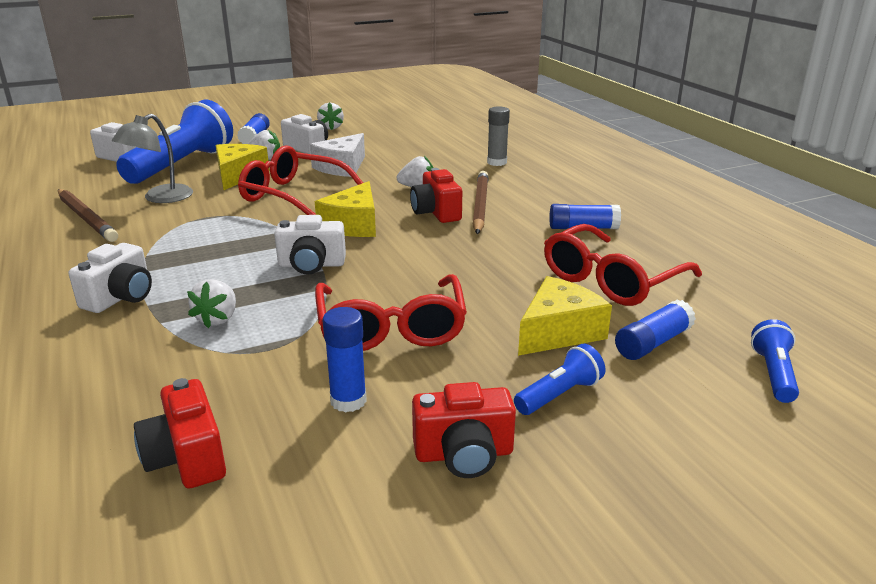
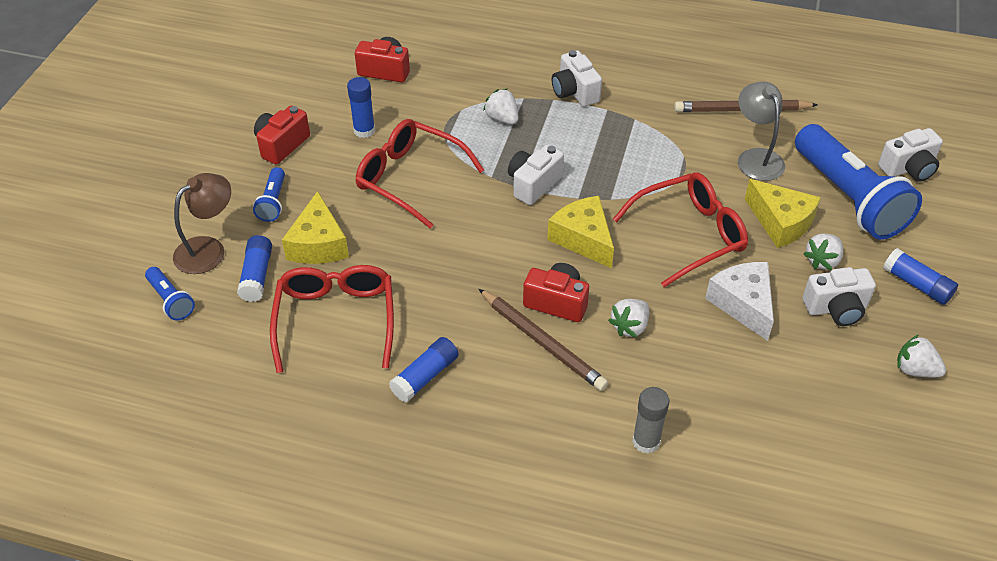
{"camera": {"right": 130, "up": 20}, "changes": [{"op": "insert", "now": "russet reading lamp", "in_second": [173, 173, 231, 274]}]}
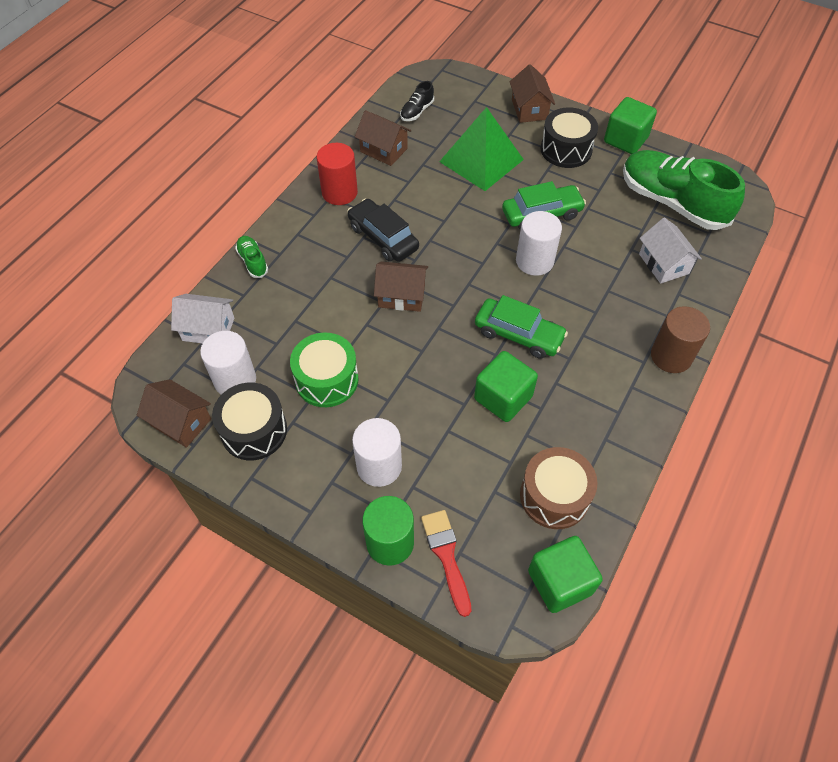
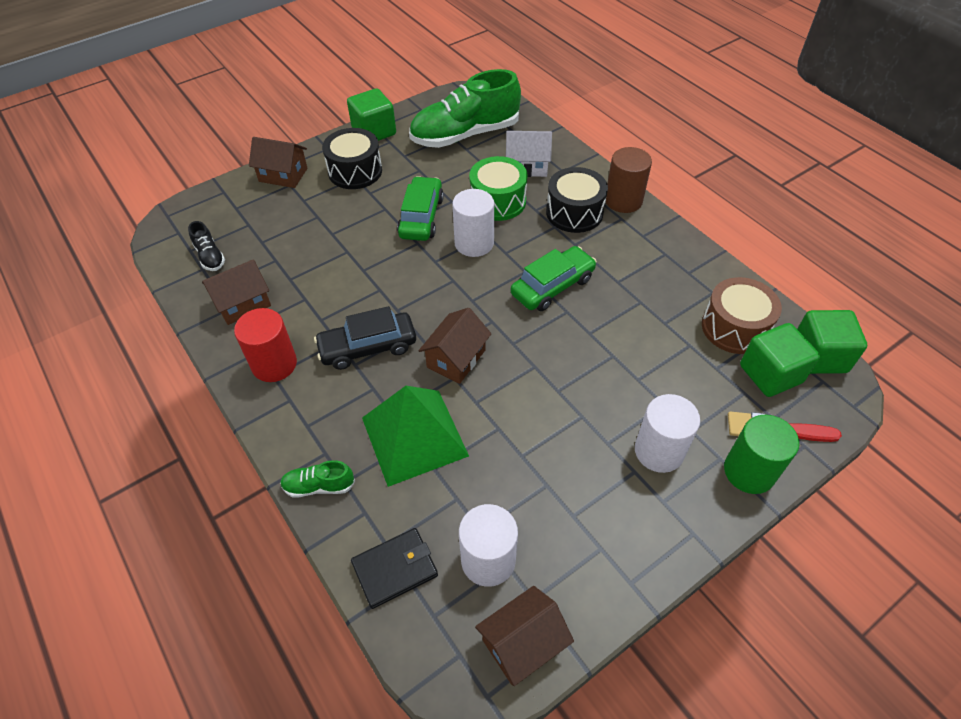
{"camera": {"right": -65, "up": -5}, "changes": [{"op": "move", "was": "ebony drum", "in_first": [212, 383, 287, 460], "in_second": [546, 167, 608, 233]}, {"op": "move", "was": "green drum", "in_first": [290, 332, 359, 407], "in_second": [469, 156, 528, 221]}, {"op": "move", "was": "green solid pyramid", "in_first": [439, 107, 524, 191], "in_second": [362, 386, 469, 487]}, {"op": "move", "was": "green solid cube", "in_first": [474, 351, 538, 422], "in_second": [740, 323, 820, 397]}, {"op": "replace", "was": "snow-white cottage", "now": "ebony billfold", "in_first": [171, 294, 234, 344], "in_second": [351, 528, 438, 609]}]}
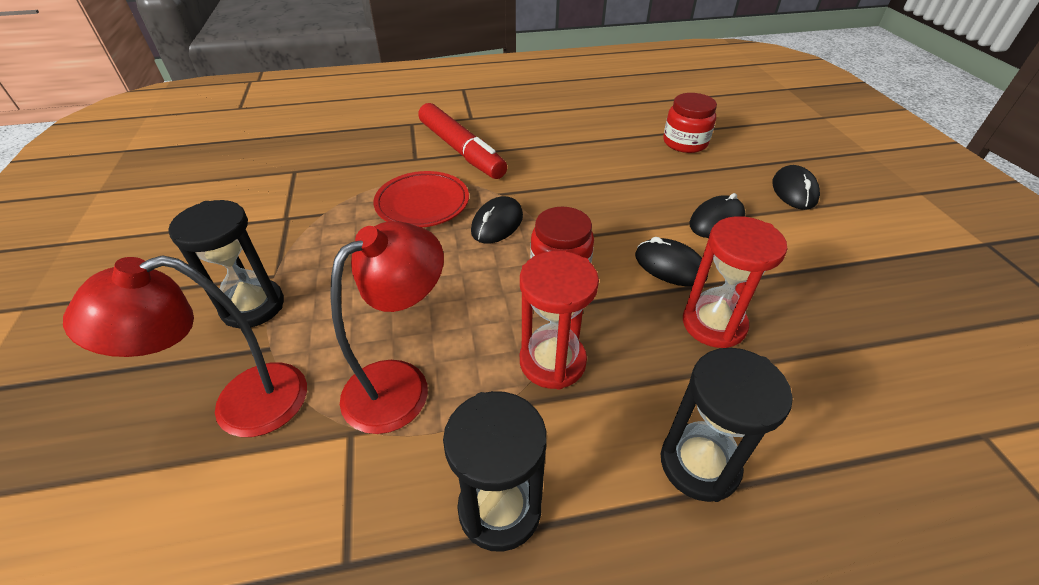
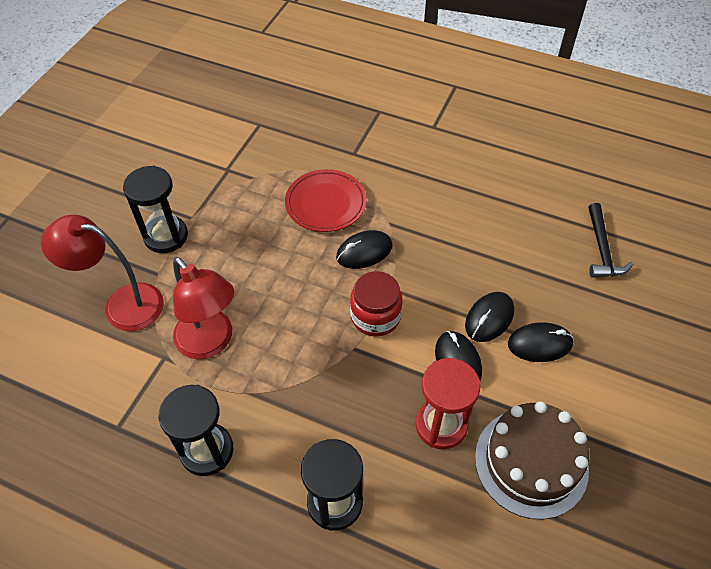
{"camera": {"right": 35, "up": 10}, "changes": [{"op": "delete", "was": "crimson marker", "in_first": [418, 103, 507, 179]}, {"op": "delete", "was": "crimson sandglass", "in_first": [520, 251, 599, 390]}, {"op": "insert", "now": "russet gateau", "in_second": [475, 402, 589, 520]}, {"op": "move", "was": "ebony PC mouse", "in_first": [772, 165, 820, 210], "in_second": [465, 292, 514, 342]}, {"op": "replace", "was": "crimson jam jar", "now": "ebony hammer", "in_first": [663, 93, 717, 153], "in_second": [588, 203, 633, 278]}, {"op": "rotate", "was": "crimson reading lamp", "in_first": [330, 221, 444, 434], "in_second": [173, 257, 234, 359], "clockwise": 60}]}
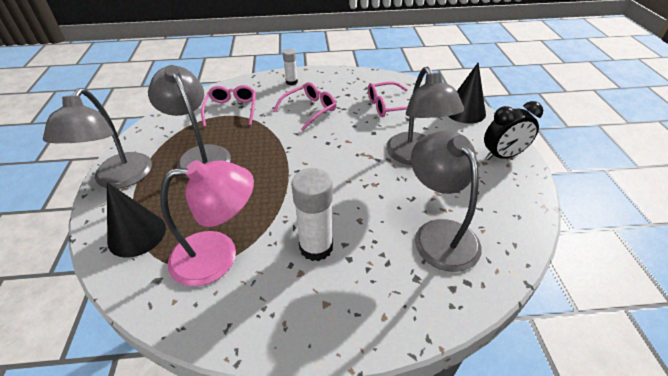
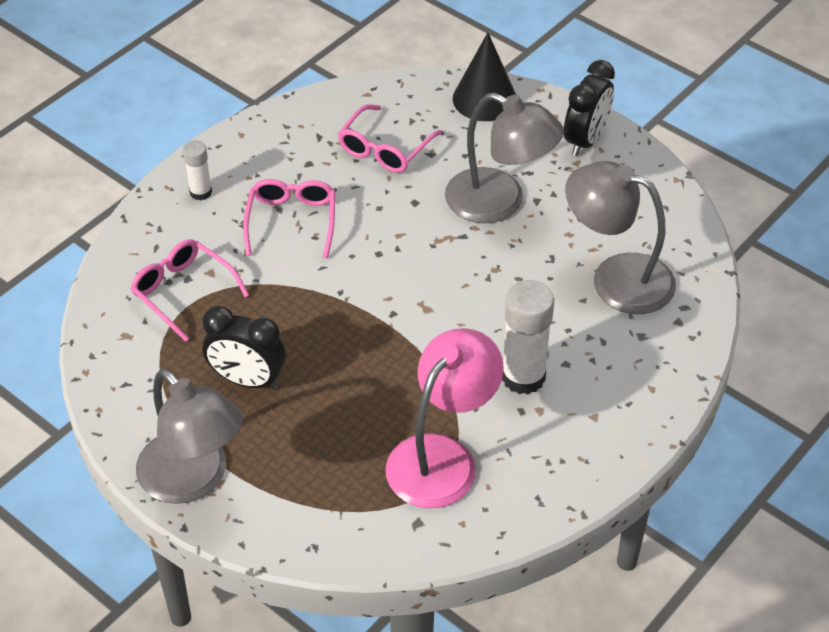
{"camera": {"right": -45, "up": 5}, "changes": [{"op": "delete", "was": "ebony cone", "in_first": [107, 182, 166, 258]}, {"op": "replace", "was": "grey reading lamp", "now": "ebony bedside clock", "in_first": [148, 65, 231, 179], "in_second": [202, 306, 286, 389]}]}
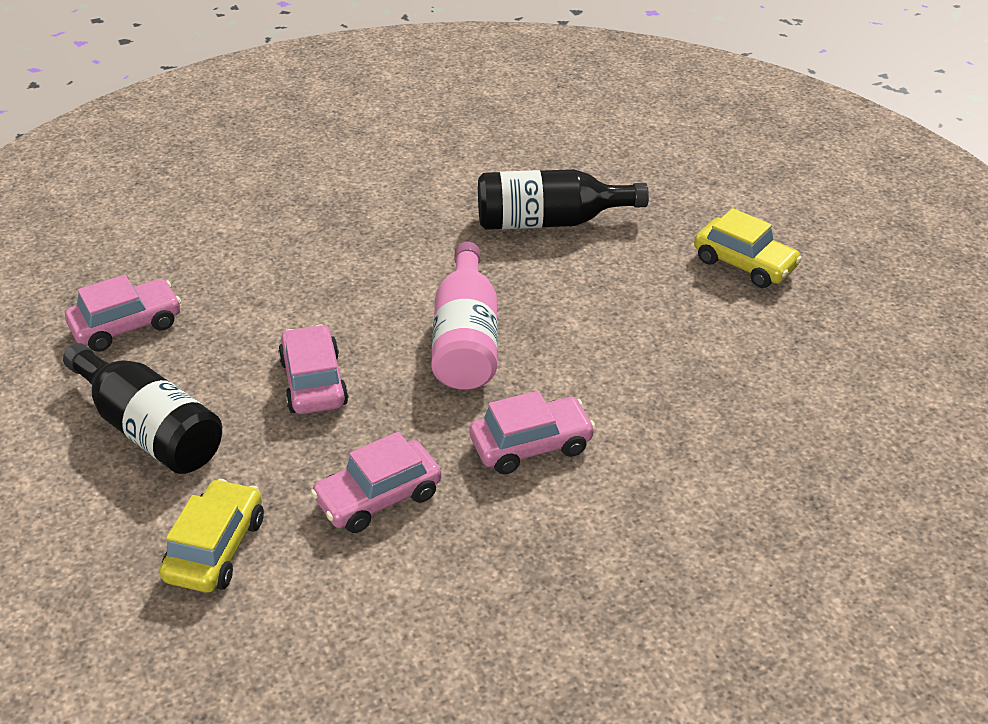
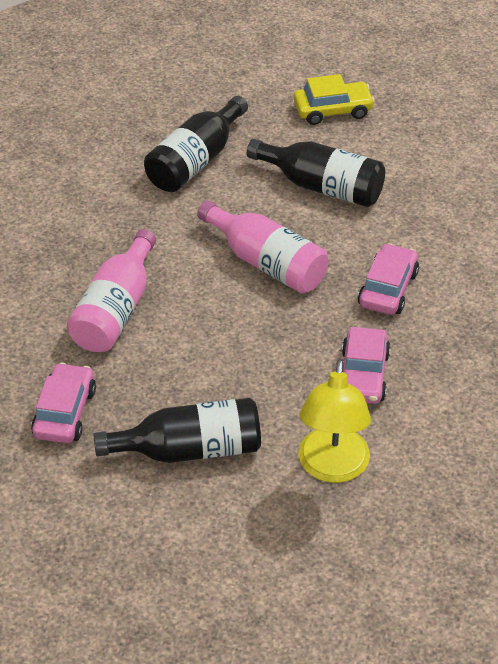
{"camera": {"right": -50, "up": 5}, "changes": [{"op": "delete", "was": "rose-pink toy car", "in_first": [278, 324, 349, 414]}, {"op": "insert", "now": "rose-pink flask", "in_second": [67, 229, 156, 352]}, {"op": "insert", "now": "ebony flask", "in_second": [247, 139, 385, 207]}, {"op": "replace", "was": "bright yellow toy car", "now": "bright yellow reading lamp", "in_first": [160, 479, 264, 592], "in_second": [299, 359, 371, 483]}]}
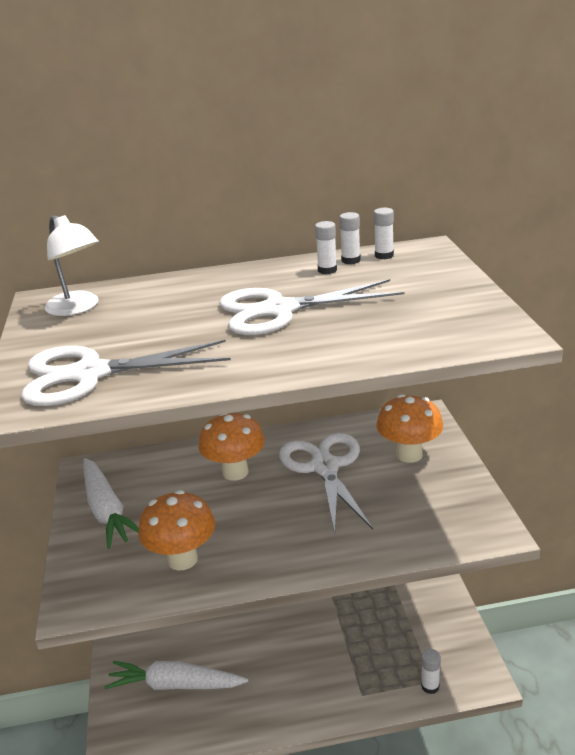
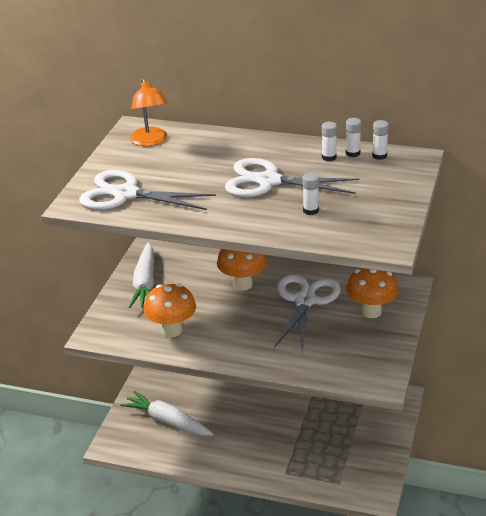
{"camera": {"right": 25, "up": 5}, "changes": [{"op": "move", "was": "snow-white stick of glue", "in_first": [421, 649, 441, 694], "in_second": [303, 173, 319, 215]}, {"op": "recolor", "was": "snow-white reading lamp", "now": "bright orange reading lamp", "in_first": [44, 215, 99, 316], "in_second": [130, 78, 168, 146]}]}
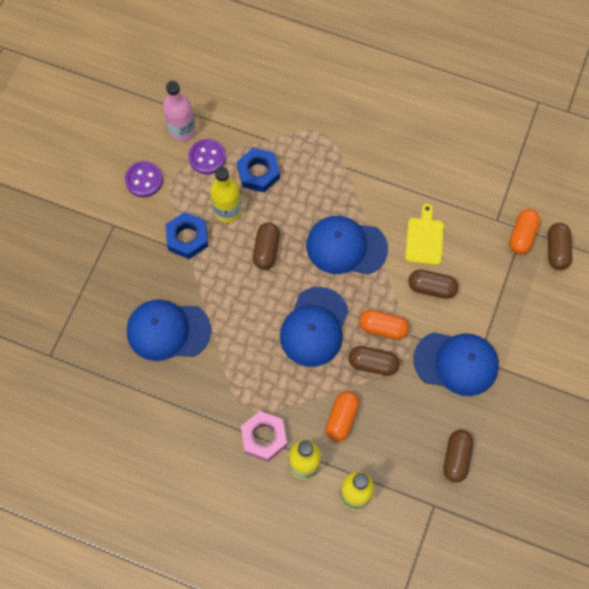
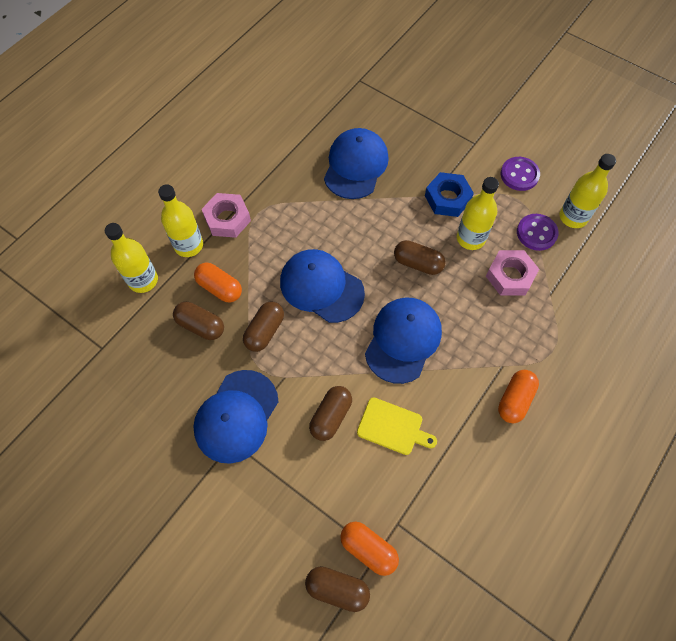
{"camera": {"right": 105, "up": -5}, "changes": [{"op": "move", "was": "bright orange capsule", "in_first": [359, 310, 409, 340], "in_second": [498, 370, 539, 423]}, {"op": "move", "was": "russet capsule", "in_first": [443, 430, 473, 483], "in_second": [173, 302, 224, 340]}, {"op": "recolor", "was": "rose-pink flask", "now": "bright yellow flask", "in_first": [163, 81, 196, 141], "in_second": [560, 154, 616, 228]}, {"op": "recolor", "was": "royal blue hex nut", "now": "rose-pink hex nut", "in_first": [237, 148, 280, 193], "in_second": [486, 250, 539, 296]}]}
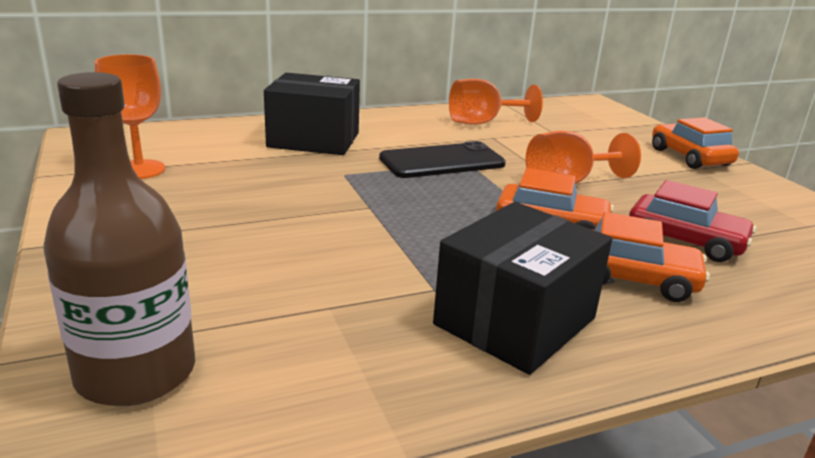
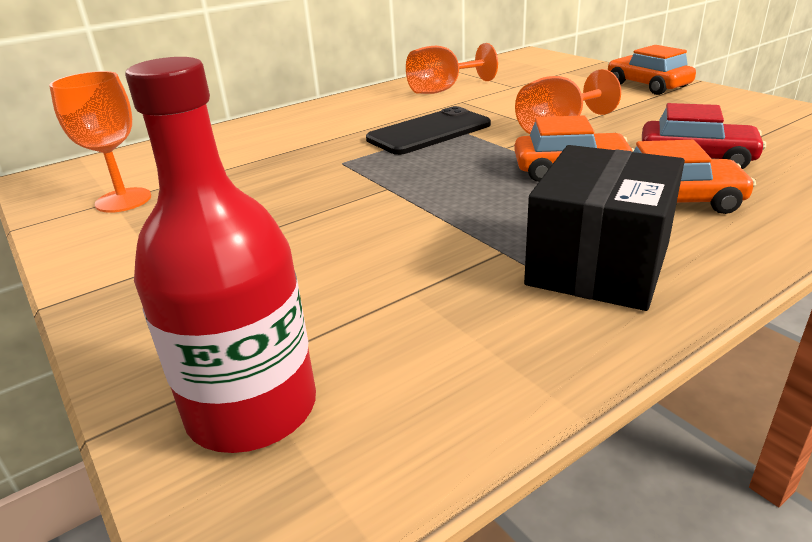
{"camera": {"right": -10, "up": 5}, "changes": [{"op": "delete", "was": "ebony package", "in_first": [264, 73, 360, 155]}, {"op": "recolor", "was": "russet flask", "now": "crimson flask", "in_first": [43, 72, 195, 406], "in_second": [125, 57, 316, 453]}]}
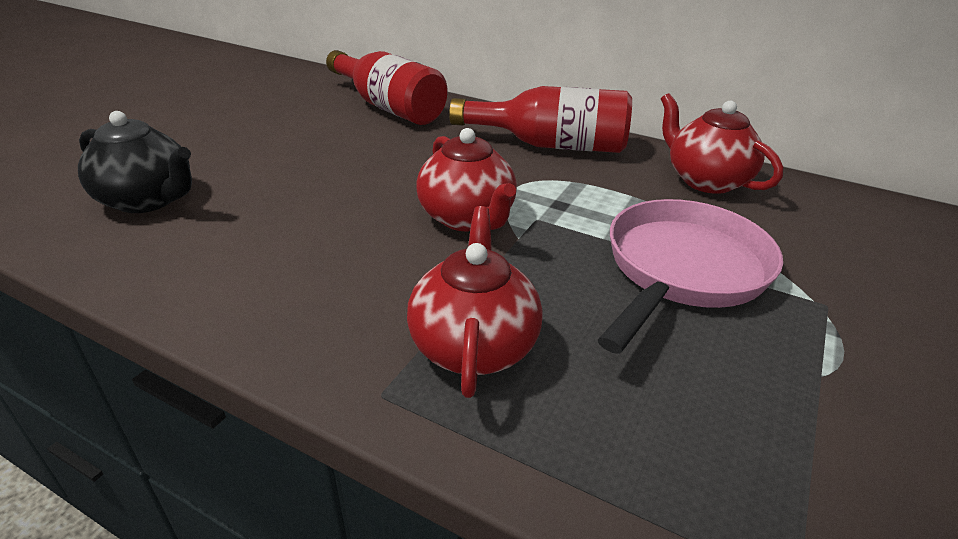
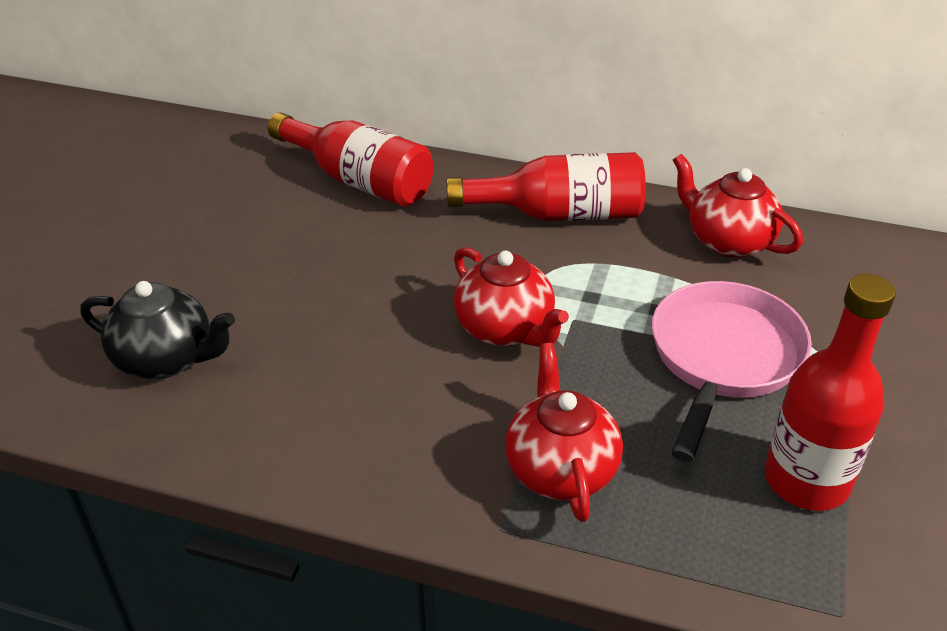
{"camera": {"right": -10, "up": 5}, "changes": [{"op": "insert", "now": "crimson flask", "in_second": [764, 274, 896, 511]}]}
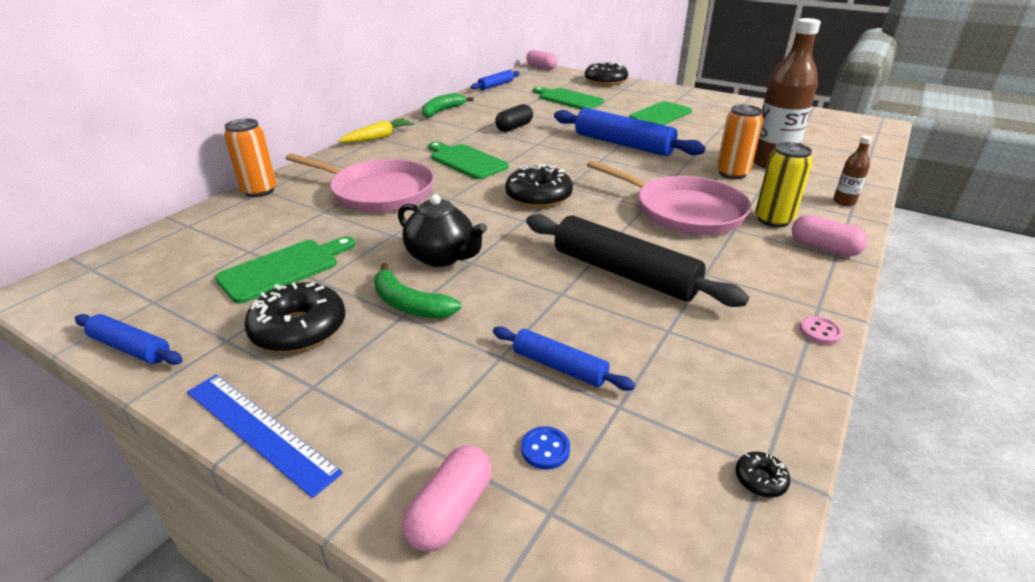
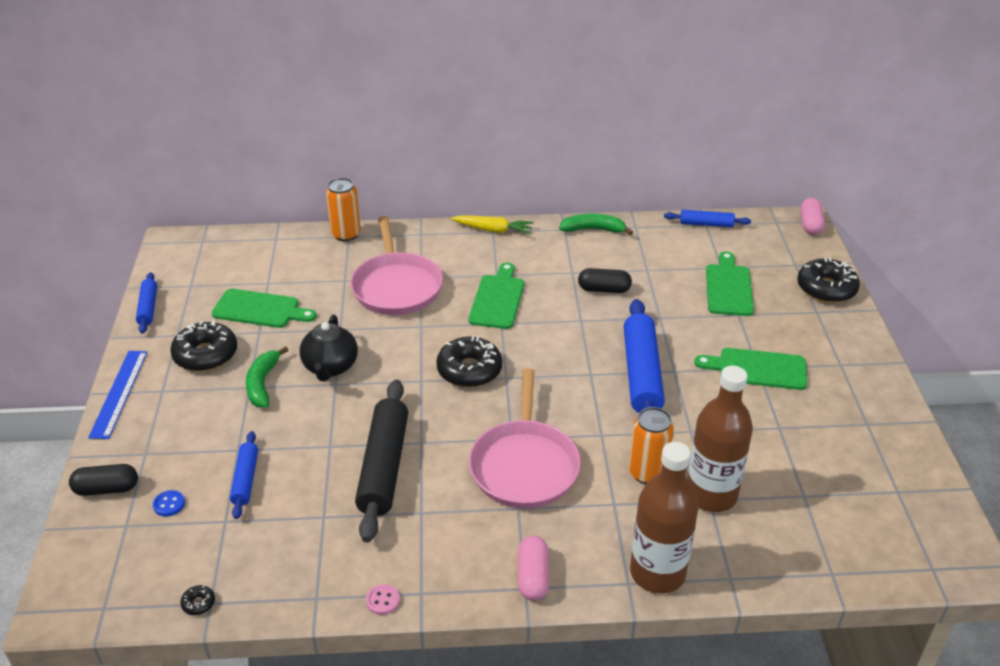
{"camera": {"right": 55, "up": 5}, "changes": [{"op": "delete", "was": "bright yellow soda can", "in_first": [755, 142, 813, 227]}, {"op": "recolor", "was": "rose-pink capsule", "now": "ebony capsule", "in_first": [402, 446, 492, 552], "in_second": [69, 464, 138, 496]}, {"op": "resize", "was": "russet flask", "in_first": [833, 136, 872, 206], "in_second": [630, 442, 699, 594], "ratio": 2.23}]}
